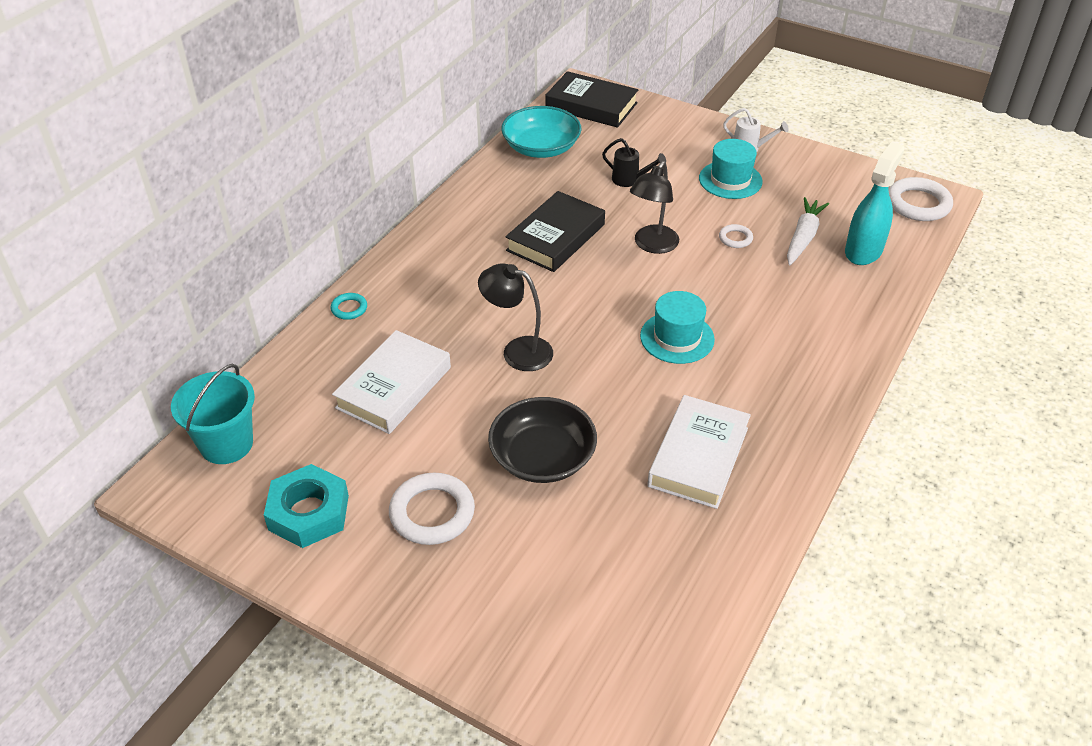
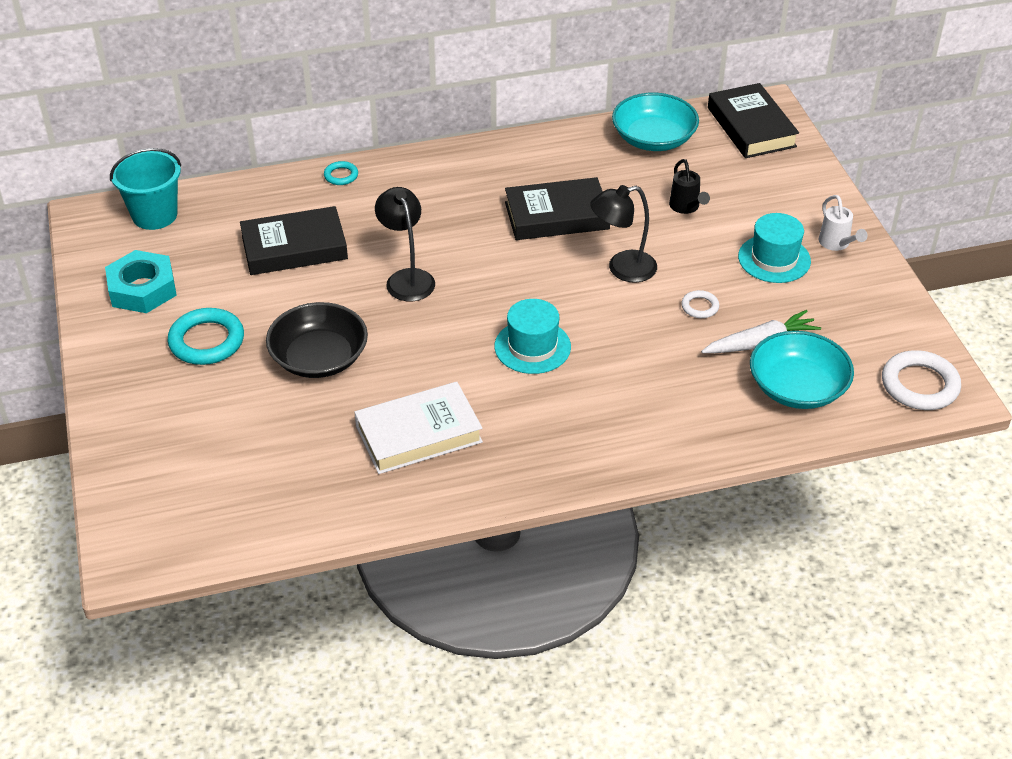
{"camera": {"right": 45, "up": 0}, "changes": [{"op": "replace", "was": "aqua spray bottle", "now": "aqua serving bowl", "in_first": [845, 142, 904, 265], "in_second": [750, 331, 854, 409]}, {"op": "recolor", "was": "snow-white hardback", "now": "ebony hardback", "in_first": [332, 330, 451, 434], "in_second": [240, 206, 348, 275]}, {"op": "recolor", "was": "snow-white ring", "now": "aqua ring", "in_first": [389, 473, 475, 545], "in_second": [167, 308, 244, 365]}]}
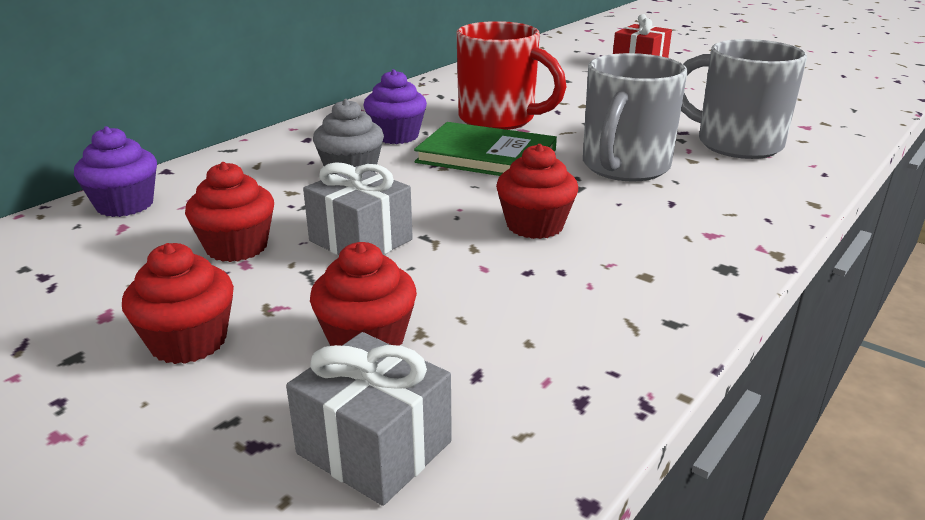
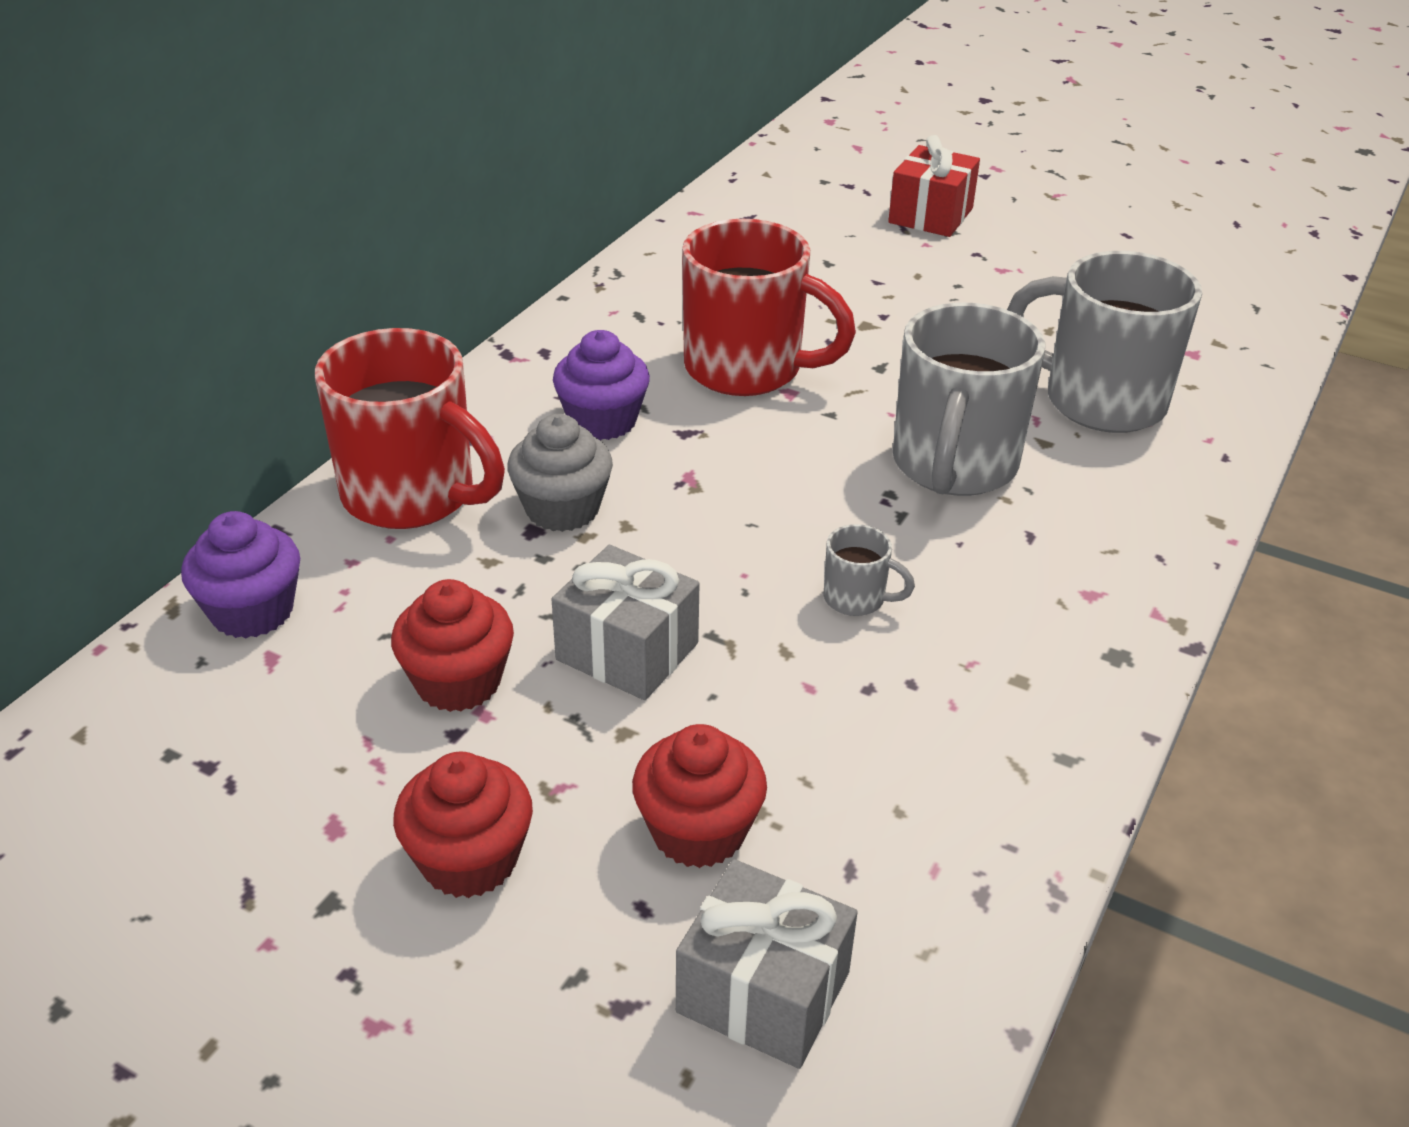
{"camera": {"right": -10, "up": 10}, "changes": [{"op": "delete", "was": "green hardback", "in_first": [414, 122, 557, 176]}, {"op": "insert", "now": "crimson coffee mug", "in_second": [315, 328, 505, 529]}, {"op": "replace", "was": "crimson muffin", "now": "grey coffee mug", "in_first": [496, 144, 578, 239], "in_second": [824, 524, 915, 616]}]}
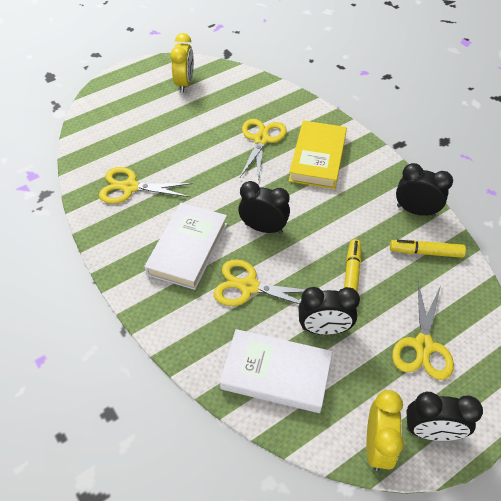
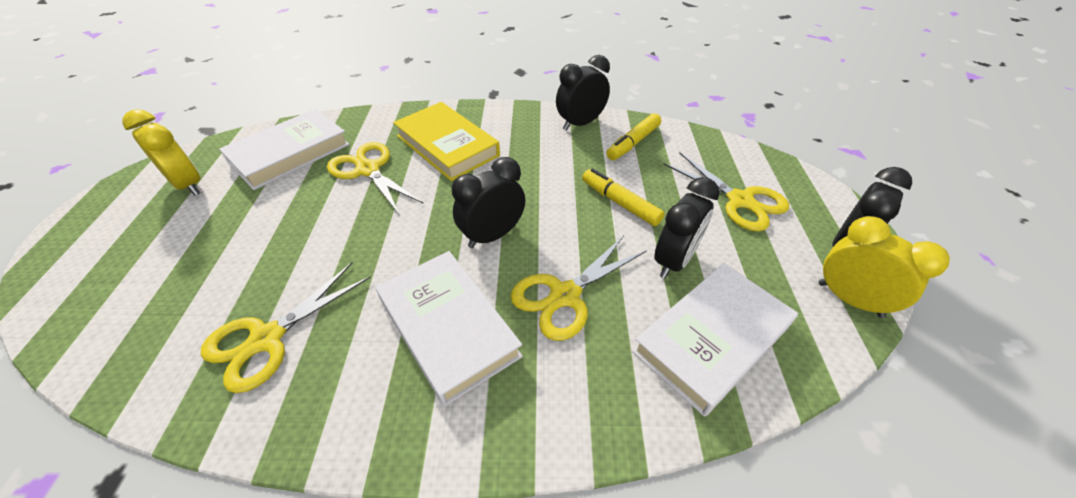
{"camera": {"right": -55, "up": -5}, "changes": [{"op": "insert", "now": "snow-white hardback", "in_second": [219, 109, 350, 190]}]}
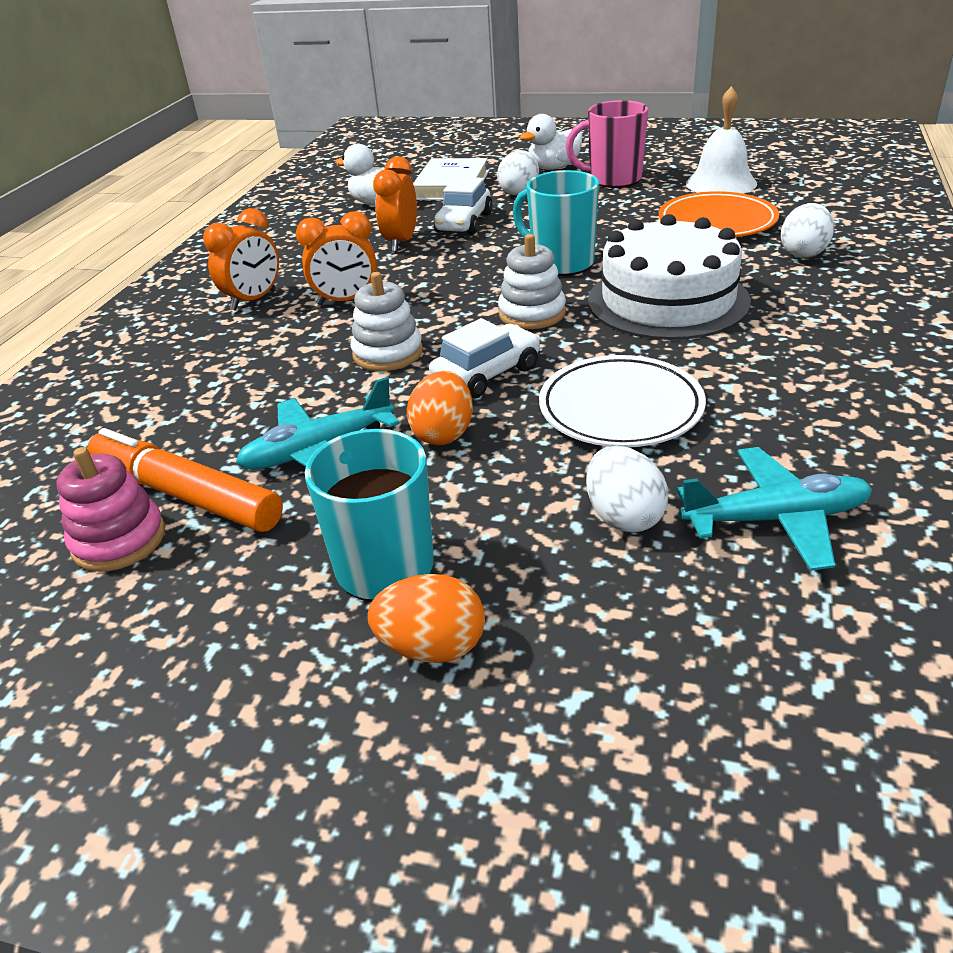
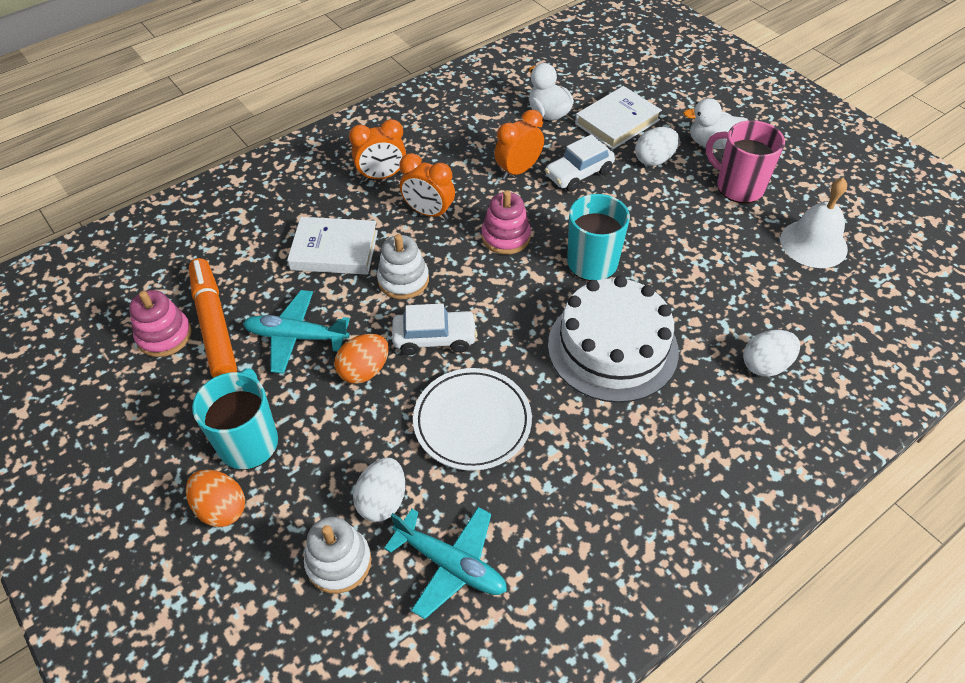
{"camera": {"right": 35, "up": 15}, "changes": [{"op": "delete", "was": "bright orange flat dish", "in_first": [659, 191, 779, 237]}, {"op": "insert", "now": "snow-white hardback", "in_second": [287, 217, 378, 275]}, {"op": "insert", "now": "rose-pink ring stacker", "in_second": [481, 190, 531, 255]}, {"op": "move", "was": "snow-white ring stacker", "in_first": [498, 234, 566, 329], "in_second": [304, 517, 372, 594]}]}
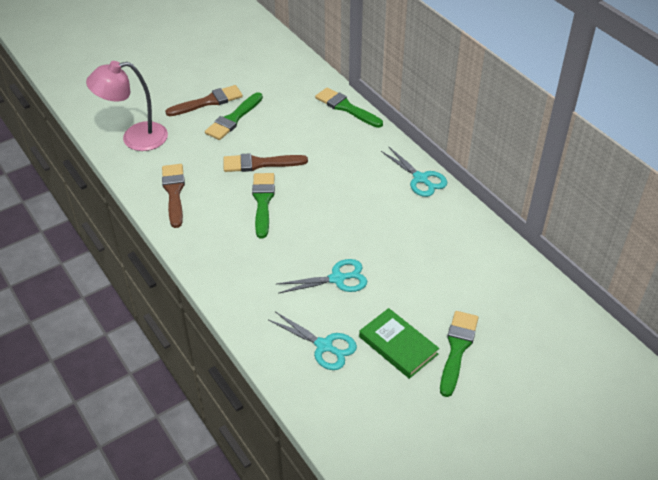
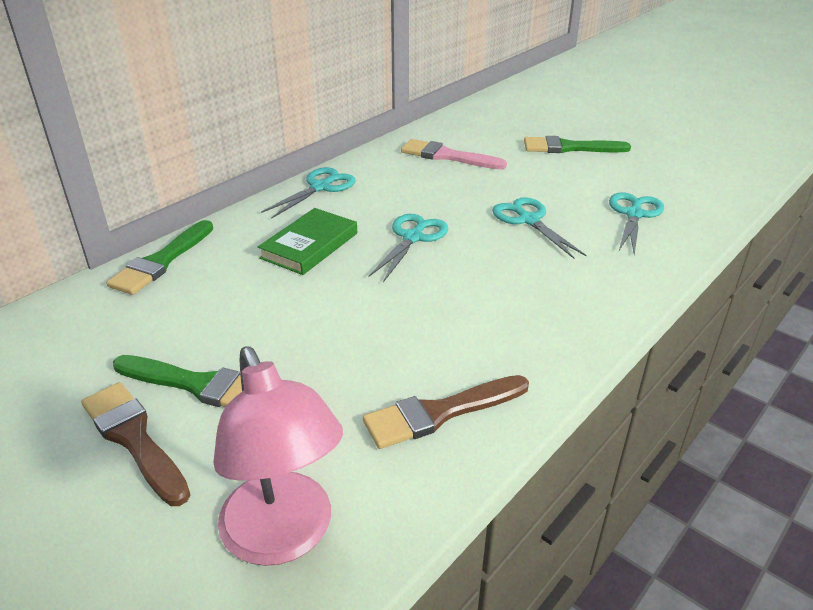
{"camera": {"right": -105, "up": -10}, "changes": [{"op": "delete", "was": "russet brush", "in_first": [223, 153, 308, 172]}, {"op": "delete", "was": "green brush", "in_first": [252, 173, 275, 238]}, {"op": "insert", "now": "aqua shears", "in_second": [368, 214, 448, 282]}, {"op": "insert", "now": "rose-pink brush", "in_second": [401, 139, 507, 169]}, {"op": "move", "was": "green hardback", "in_first": [359, 308, 439, 379], "in_second": [258, 208, 357, 275]}]}
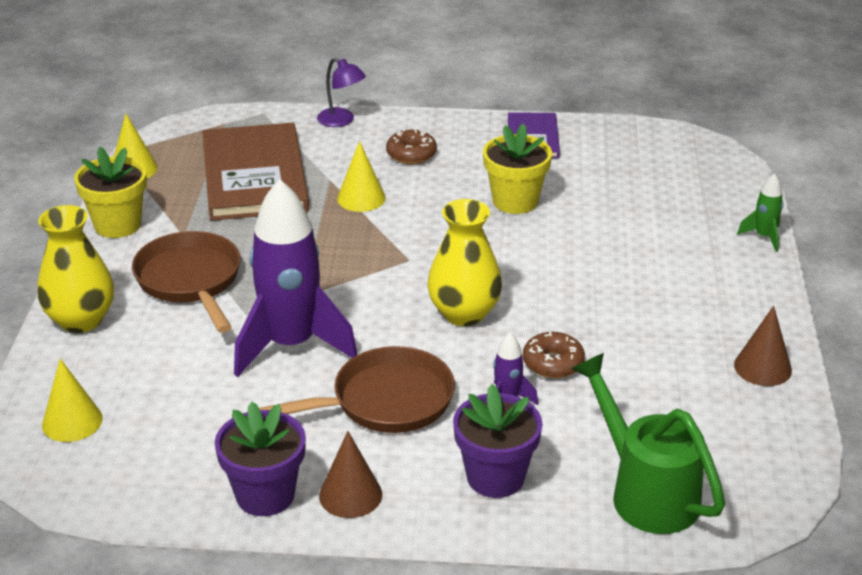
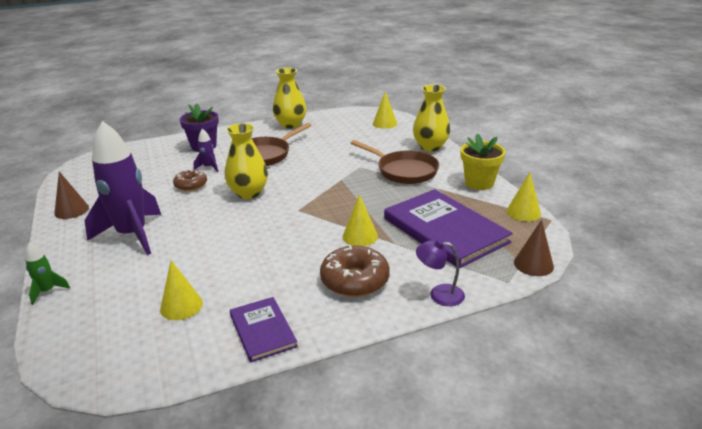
{"camera": {"right": 155, "up": -5}, "changes": [{"op": "delete", "was": "bright yellow potted plant", "in_first": [483, 123, 552, 214]}, {"op": "delete", "was": "green watering pot", "in_first": [572, 353, 725, 534]}, {"op": "insert", "now": "bright yellow cone", "in_second": [160, 260, 203, 320]}, {"op": "move", "was": "royal purple toy rocket", "in_first": [234, 179, 358, 377], "in_second": [85, 121, 161, 255]}, {"op": "move", "was": "russet cone", "in_first": [319, 431, 382, 518], "in_second": [514, 220, 554, 276]}, {"op": "replace", "was": "royal purple potted plant", "now": "bright yellow tall vase", "in_first": [215, 402, 306, 516], "in_second": [273, 67, 306, 129]}, {"op": "recolor", "was": "russet hardback", "now": "royal purple hardback", "in_first": [202, 123, 309, 221], "in_second": [384, 189, 513, 268]}, {"op": "resize", "was": "russet doughnut", "in_first": [386, 129, 437, 164], "in_second": [320, 245, 390, 297], "ratio": 1.59}]}
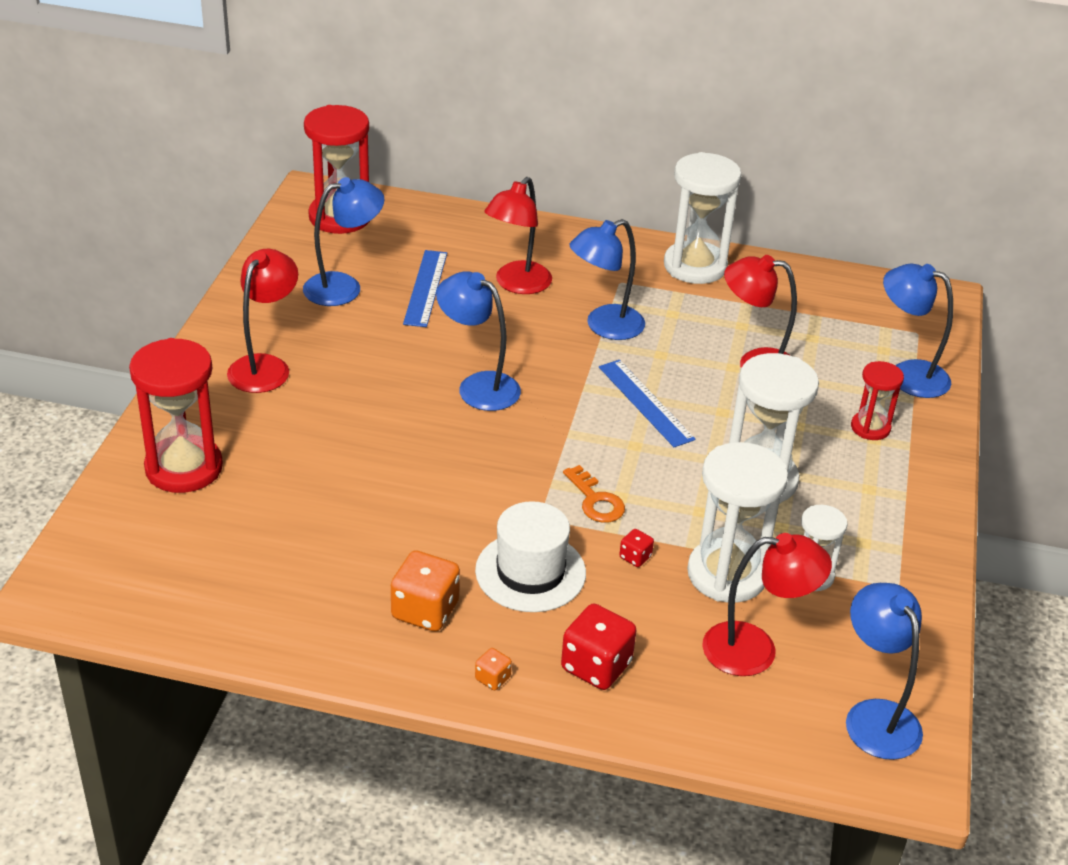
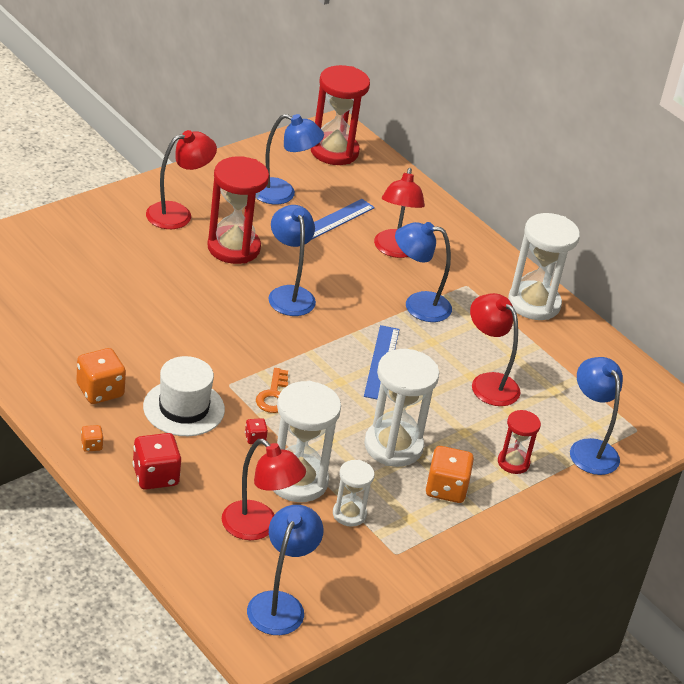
{"camera": {"right": 35, "up": 0}, "changes": [{"op": "insert", "now": "bright orange game die", "in_second": [426, 446, 474, 503]}, {"op": "move", "was": "crimson sandglass", "in_first": [129, 338, 223, 493], "in_second": [207, 156, 269, 264]}, {"op": "rotate", "was": "crimson reading lamp", "in_first": [484, 177, 552, 294], "in_second": [374, 168, 425, 258], "clockwise": -60}]}
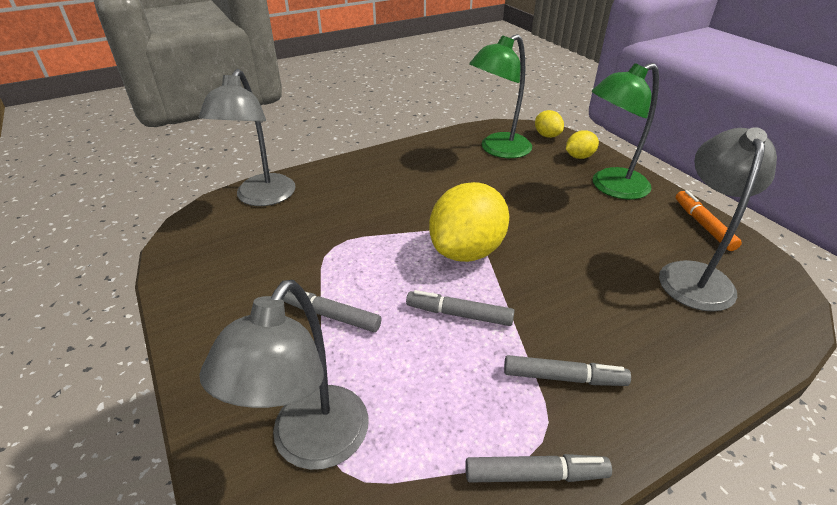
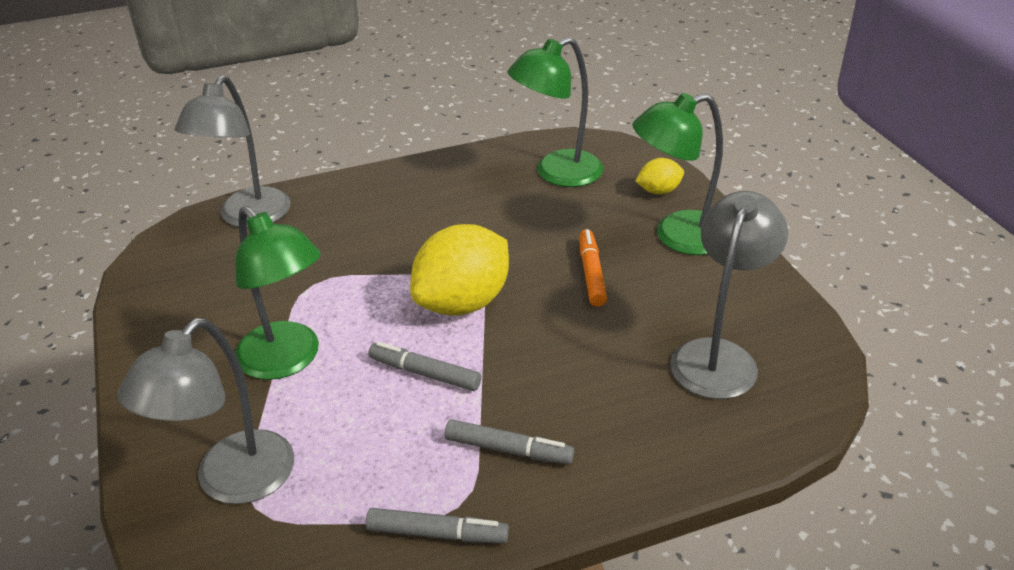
{"camera": {"right": 10, "up": 0}, "changes": [{"op": "delete", "was": "bright yellow lemon", "in_first": [535, 110, 564, 138]}, {"op": "move", "was": "bright orange marker", "in_first": [675, 190, 742, 251], "in_second": [579, 229, 607, 307]}, {"op": "replace", "was": "grey marker", "now": "green reading lamp", "in_first": [283, 290, 381, 332], "in_second": [235, 206, 321, 380]}]}
